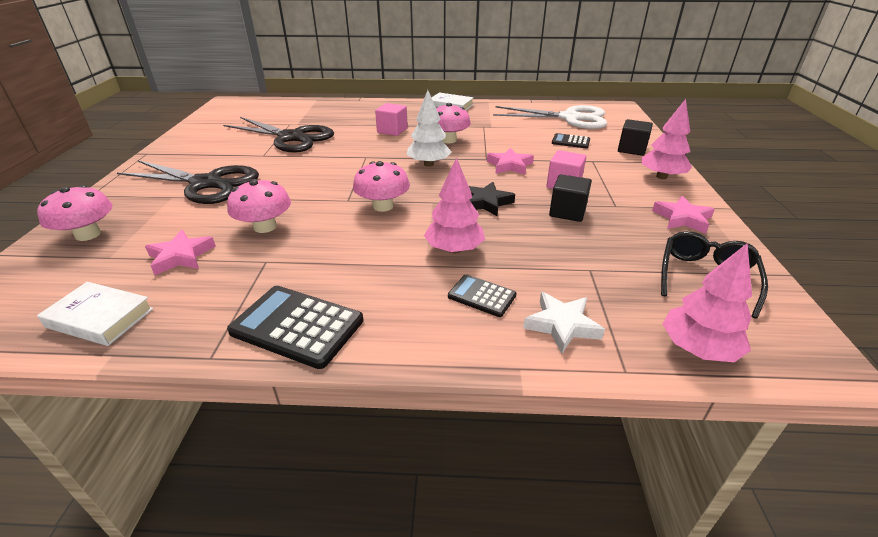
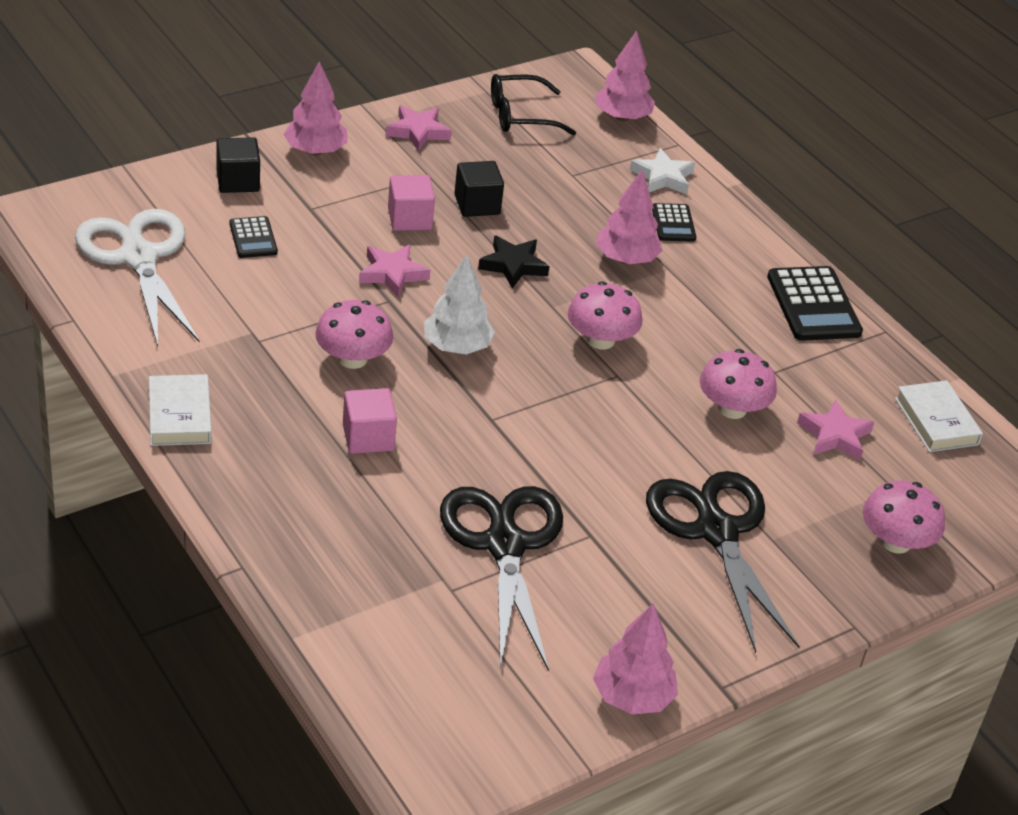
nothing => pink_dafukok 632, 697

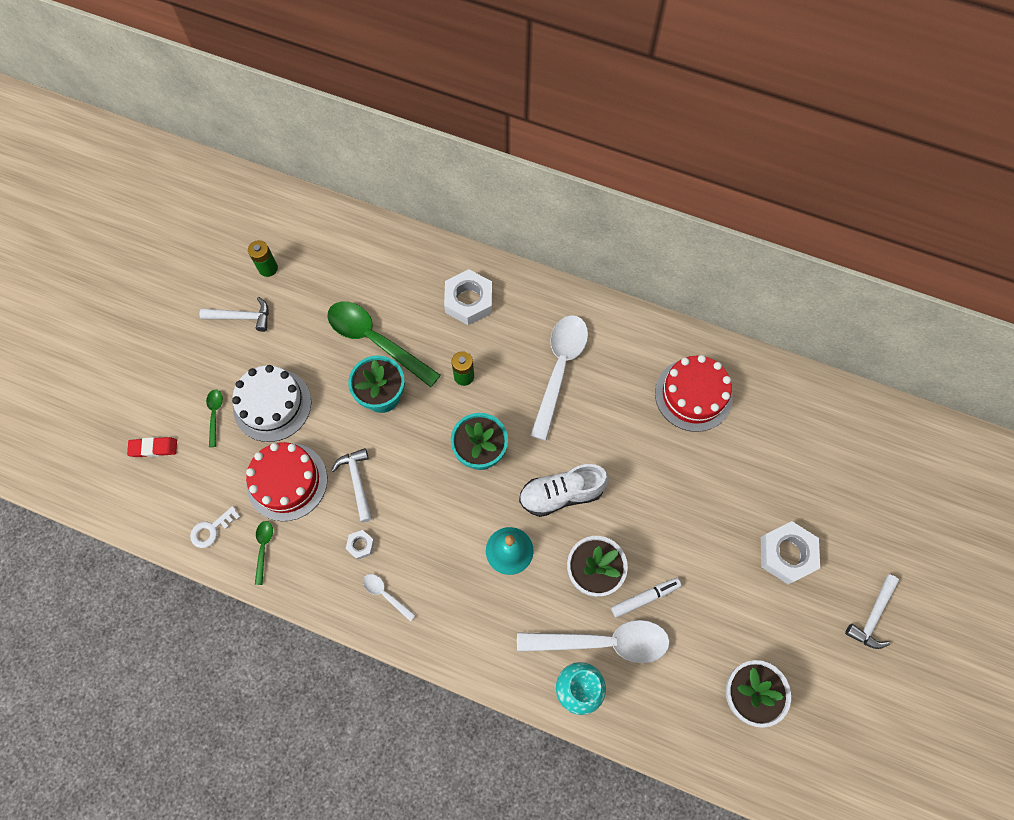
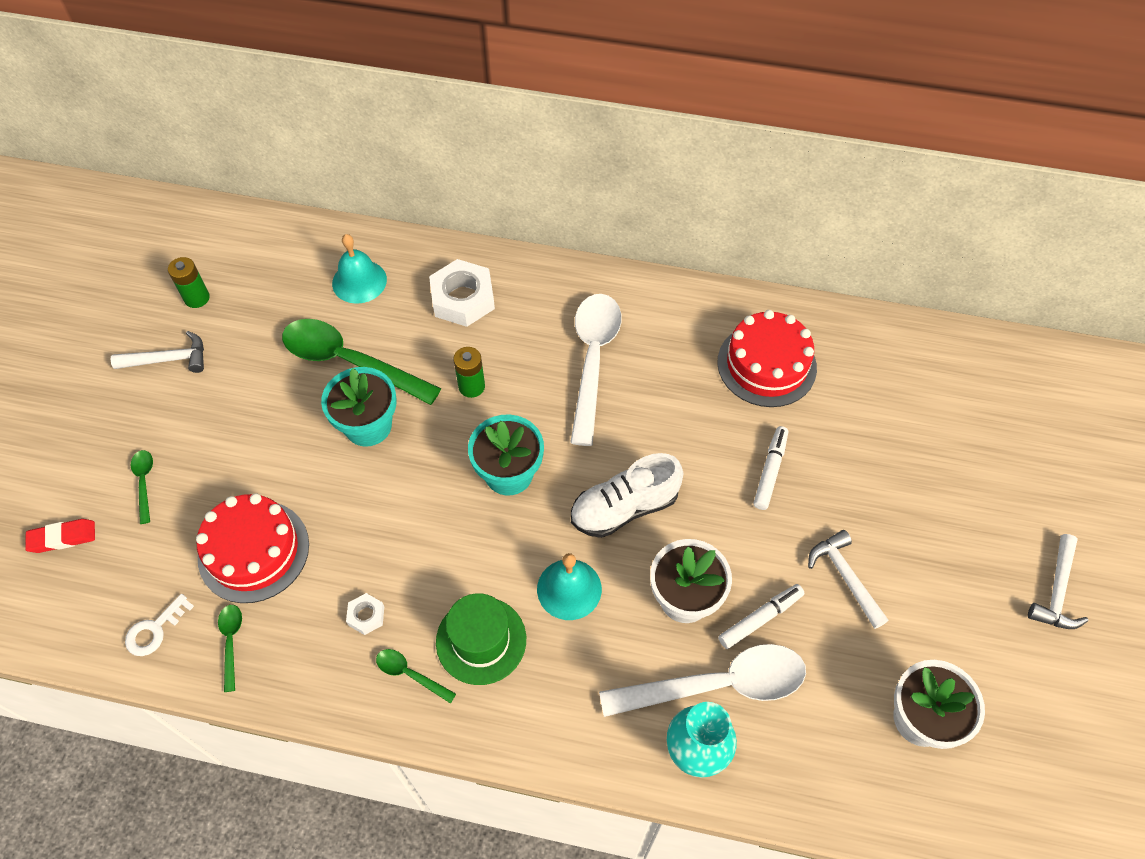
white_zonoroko 272, 405 => nothing
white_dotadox 357, 482 => white_dotadox 845, 577, moved
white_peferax 385, 594 => green_peferax 410, 674
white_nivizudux 787, 554 => nothing
nothing => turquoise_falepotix 359, 281
nothing => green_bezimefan 481, 640
nothing => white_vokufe 770, 471

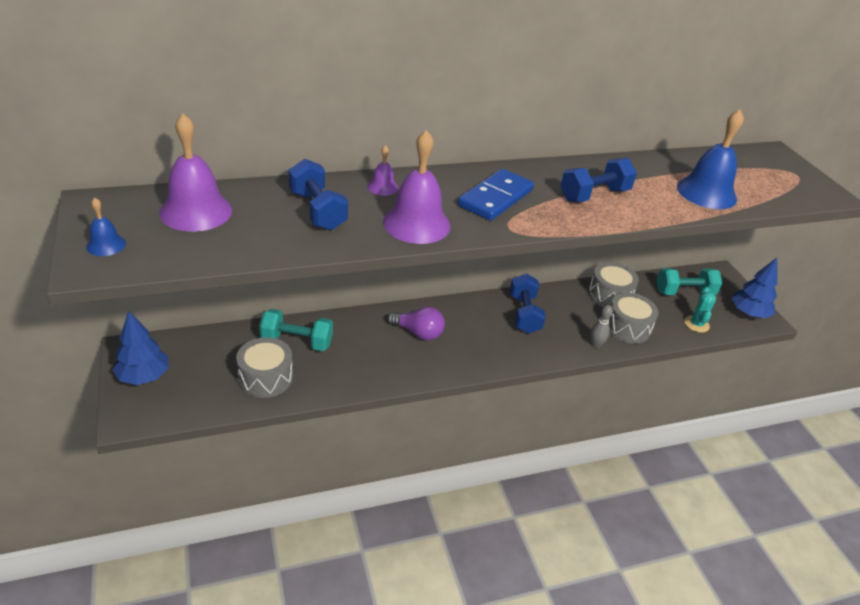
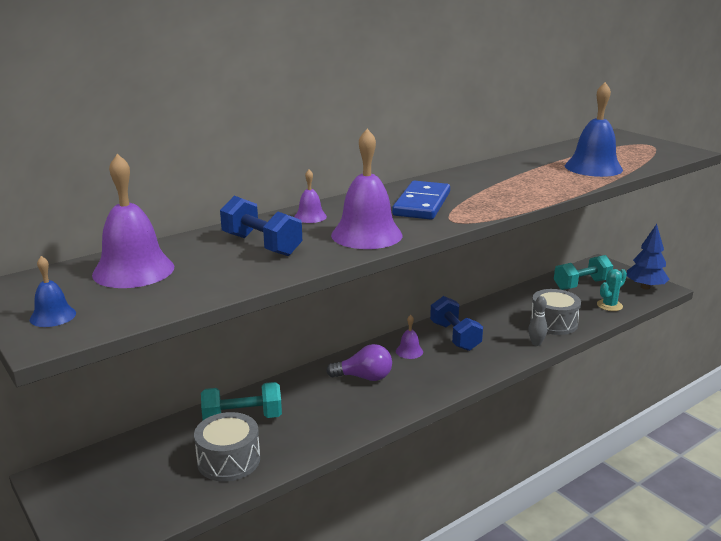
blue_dafukok 144, 376 => nothing
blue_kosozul 594, 195 => nothing
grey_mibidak 609, 295 => nothing
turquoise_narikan 696, 324 => turquoise_narikan 609, 305, 60 degrees clockwise
nothing => purple_falepotix 409, 351

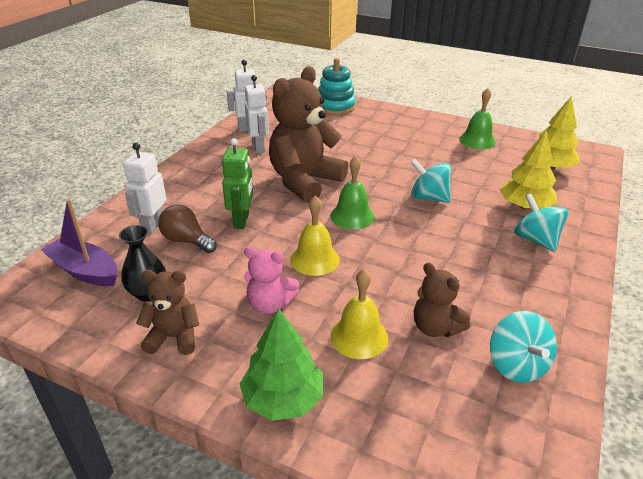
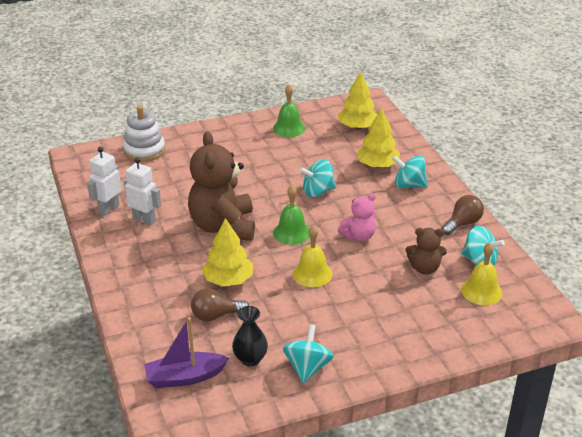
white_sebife 153, 226 => nothing
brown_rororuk 174, 337 => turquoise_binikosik 307, 368
green_sebife 241, 221 => yellow_dafukok 228, 280
green_dafukok 283, 398 => nothing
pink_rororuk 270, 304 => pink_rororuk 358, 236, moved
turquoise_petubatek 335, 107 => white_petubatek 144, 150
yellow_falepotix 359, 336 => yellow_falepotix 481, 291, moved
nothing => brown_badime 462, 223

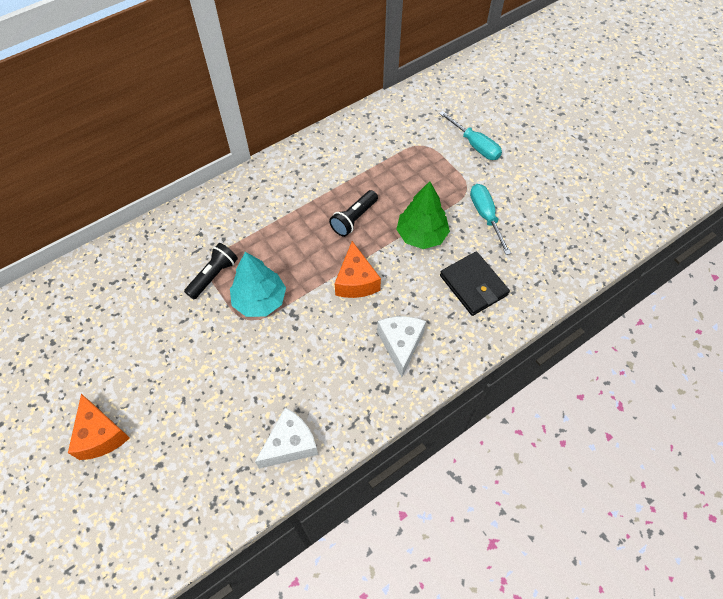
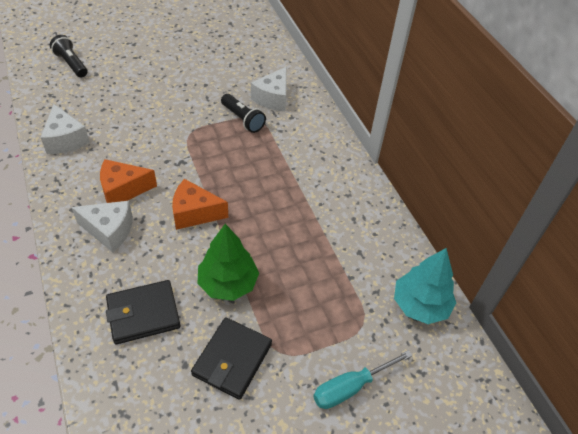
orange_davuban 101, 435 => orange_davuban 123, 190, moved
turquoise_dafukok 259, 300 => turquoise_dafukok 420, 305, moved
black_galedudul 354, 219 => black_galedudul 71, 64, moved
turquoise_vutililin 485, 215 => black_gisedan 232, 359
nothing => white_davuban 273, 98

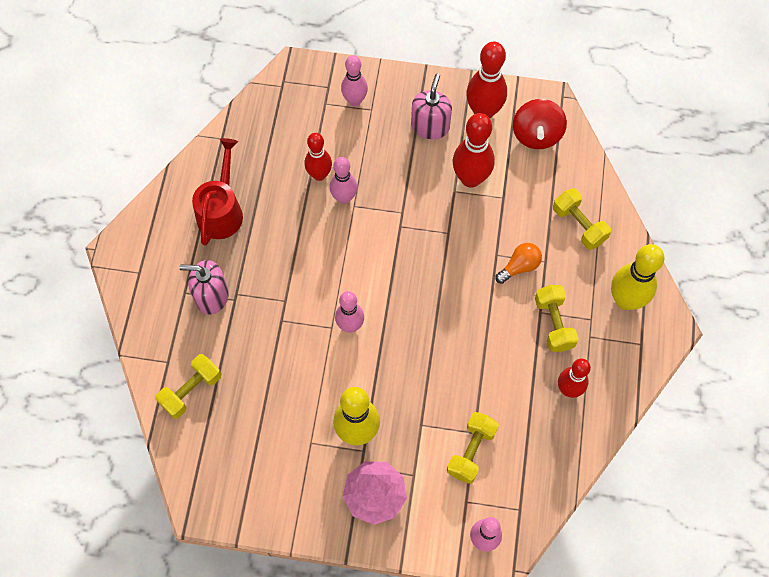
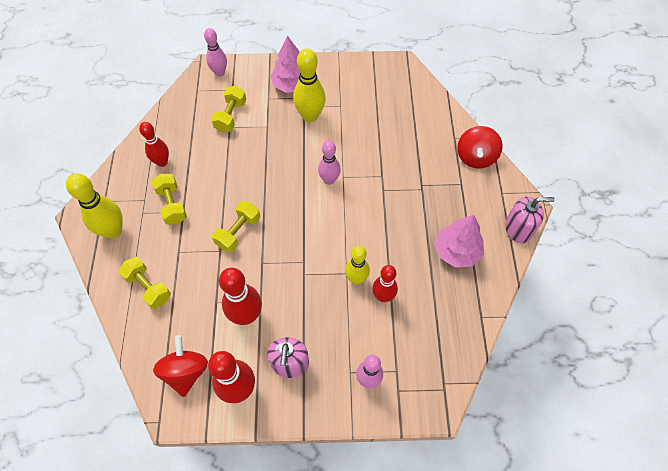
yellow_kosozul 191, 390 => yellow_kosozul 238, 232, moved
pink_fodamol 211, 296 => pink_fodamol 518, 229, moved
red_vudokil 221, 210 => pink_dafukok 456, 251
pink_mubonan 344, 198 => yellow_mubonan 356, 279
orange_badime 519, 266 => nothing
nothing => red_binikosik 475, 157

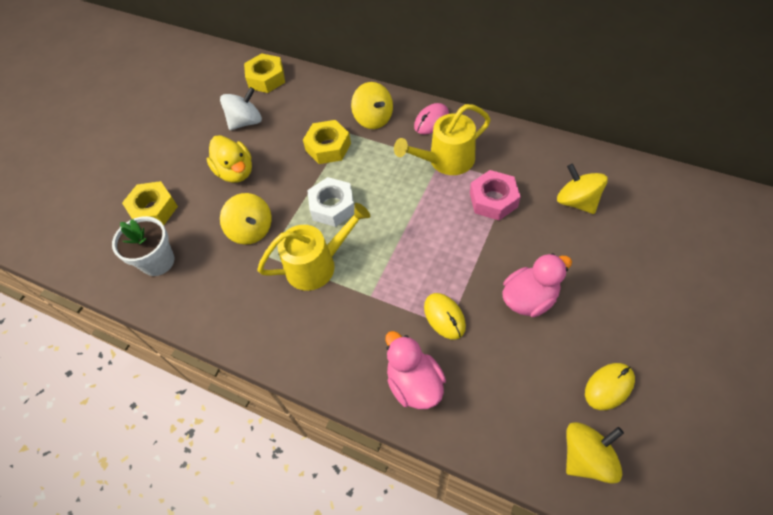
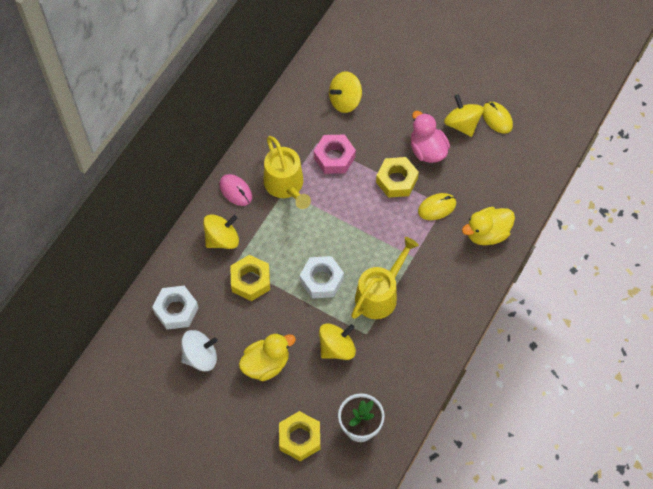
white_binikosik 246, 122 => white_binikosik 200, 357, 105 degrees clockwise
yellow_nivizudux 266, 78 => yellow_nivizudux 396, 180, moved
yellow_vudokil 317, 264 => yellow_vudokil 380, 294, 60 degrees clockwise
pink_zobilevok 414, 383 => yellow_zobilevok 487, 233
yellow_binikosik 586, 457 => yellow_binikosik 462, 124, moved
nothing => white_nivizudux 176, 310

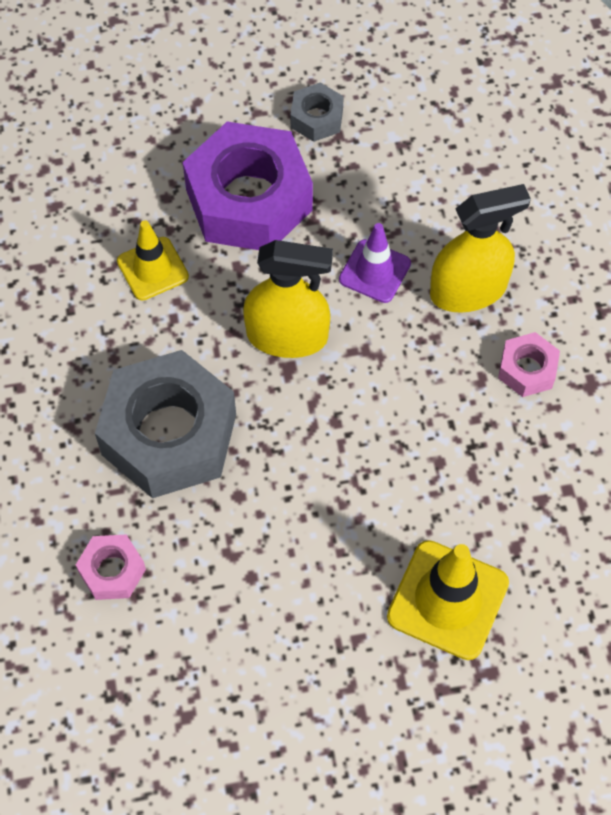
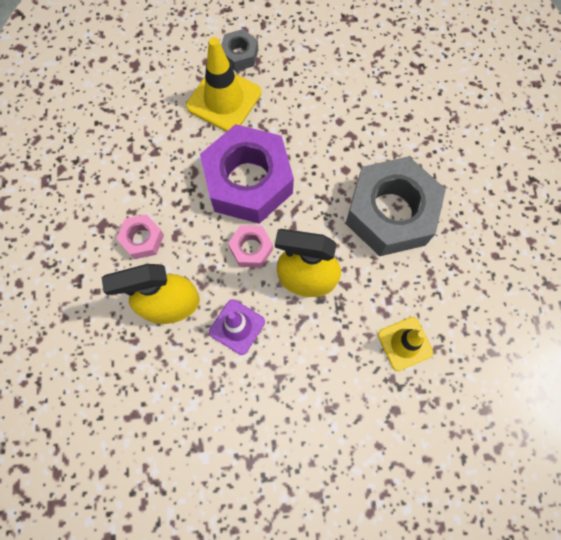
pink_nivizudux 112, 571 => pink_nivizudux 251, 248, moved
purple_nivizudux 249, 200 => purple_nivizudux 248, 181, moved
grey_nivizudux 316, 118 => grey_nivizudux 239, 55, moved

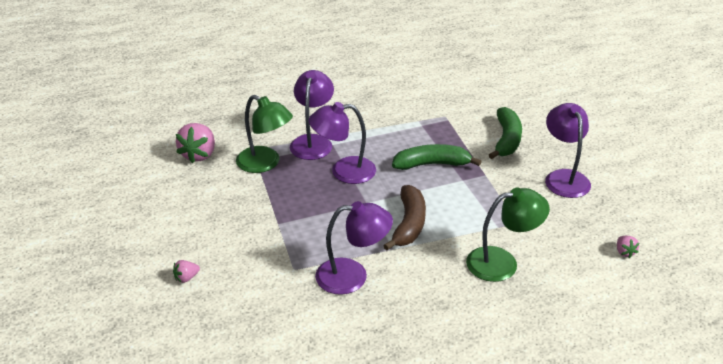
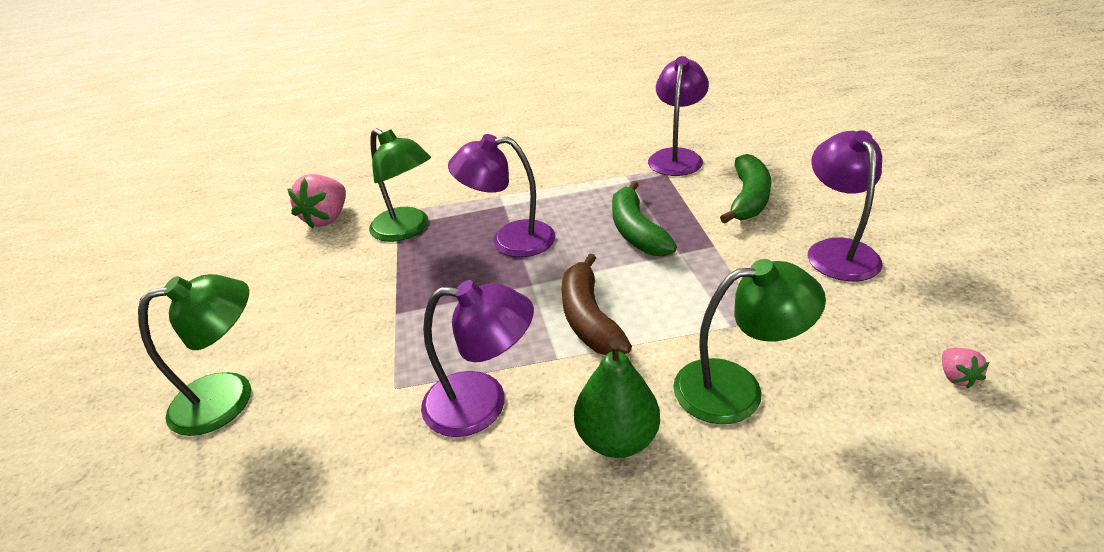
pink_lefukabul 186, 278 => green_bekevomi 229, 397
purple_bekevomi 313, 142 => purple_bekevomi 676, 157, moved
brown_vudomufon 409, 224 => brown_vudomufon 589, 318, 150 degrees clockwise
green_vudomufon 431, 164 => green_vudomufon 636, 231, 105 degrees counterclockwise
nothing => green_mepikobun 617, 438

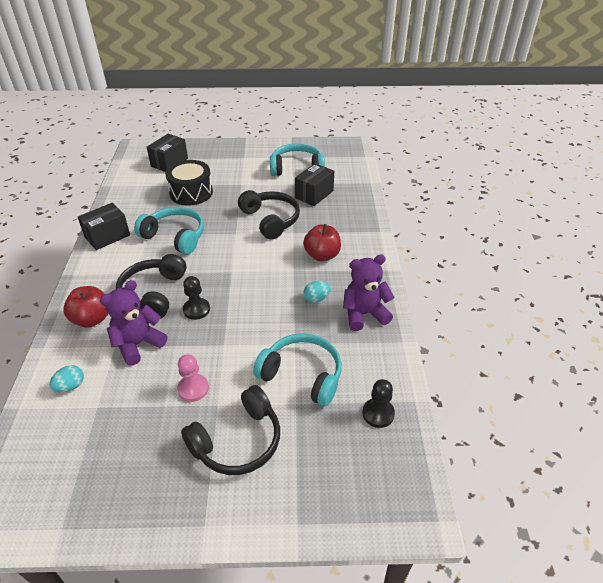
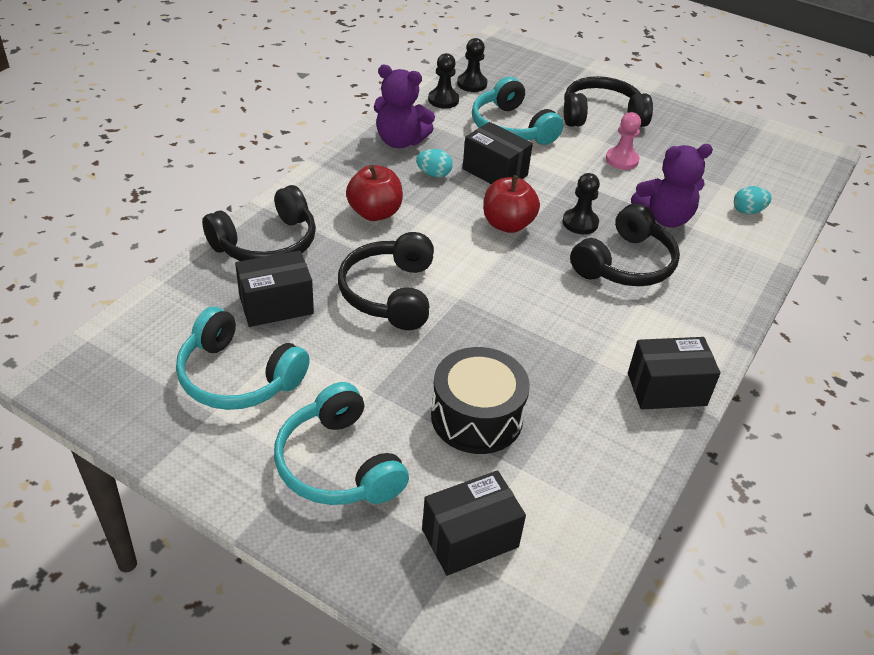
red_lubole 92, 319 => red_lubole 507, 224, moved
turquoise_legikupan 175, 237 => turquoise_legikupan 338, 464, moved
nothing => black_legikupan 266, 243
nothing => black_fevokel 443, 100
nothing => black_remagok 495, 172

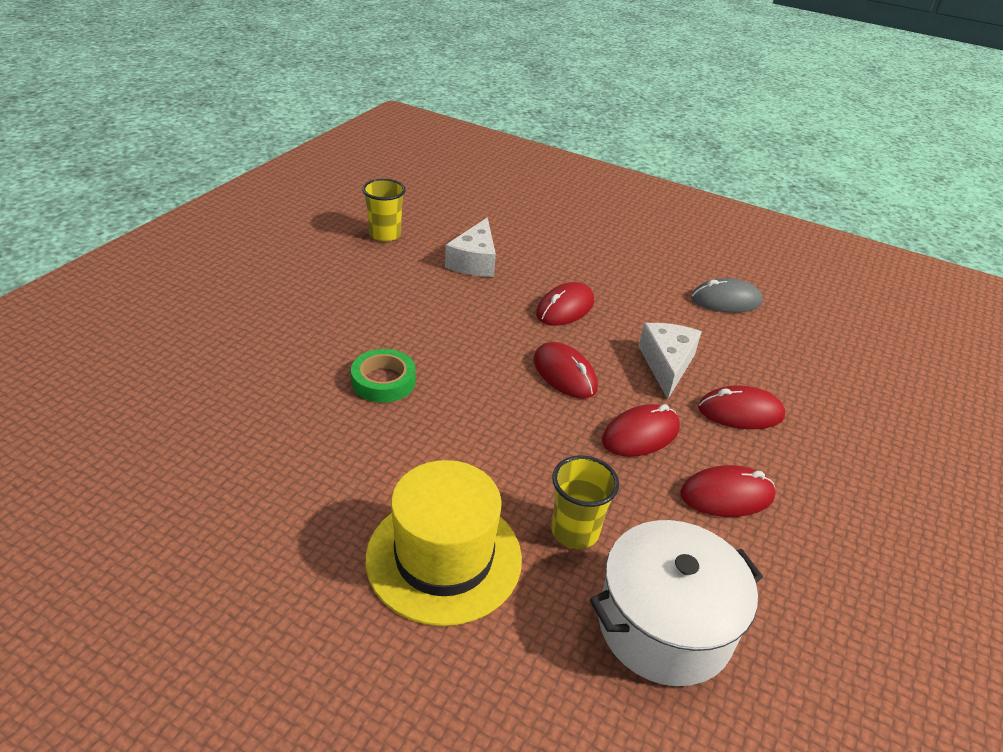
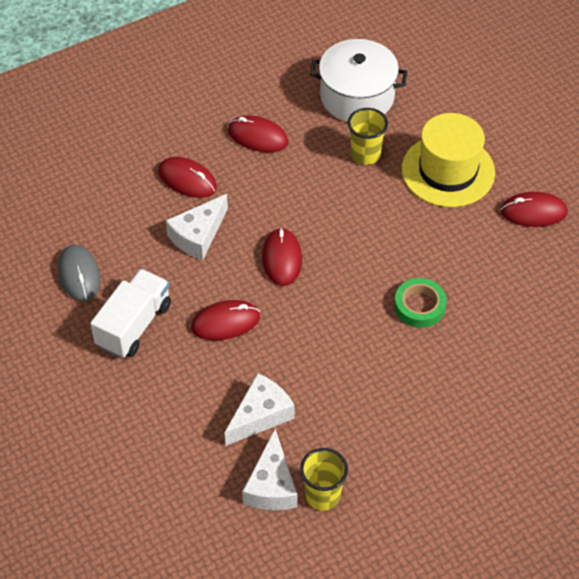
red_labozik 640, 434 => red_labozik 533, 212, moved
grey_labozik 726, 300 => grey_labozik 79, 275, 45 degrees clockwise
nothing => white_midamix 134, 325
nothing => white_davuban 271, 485

